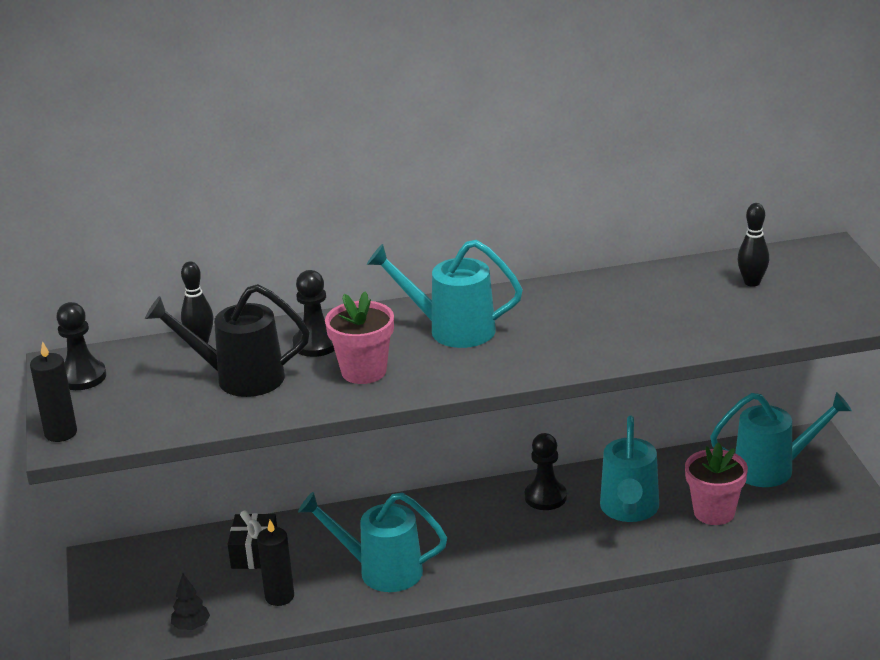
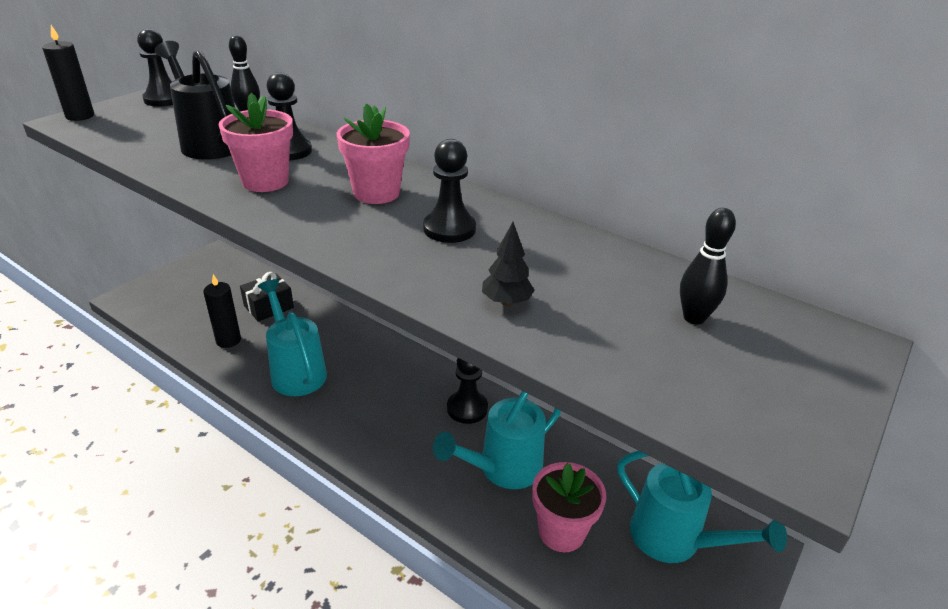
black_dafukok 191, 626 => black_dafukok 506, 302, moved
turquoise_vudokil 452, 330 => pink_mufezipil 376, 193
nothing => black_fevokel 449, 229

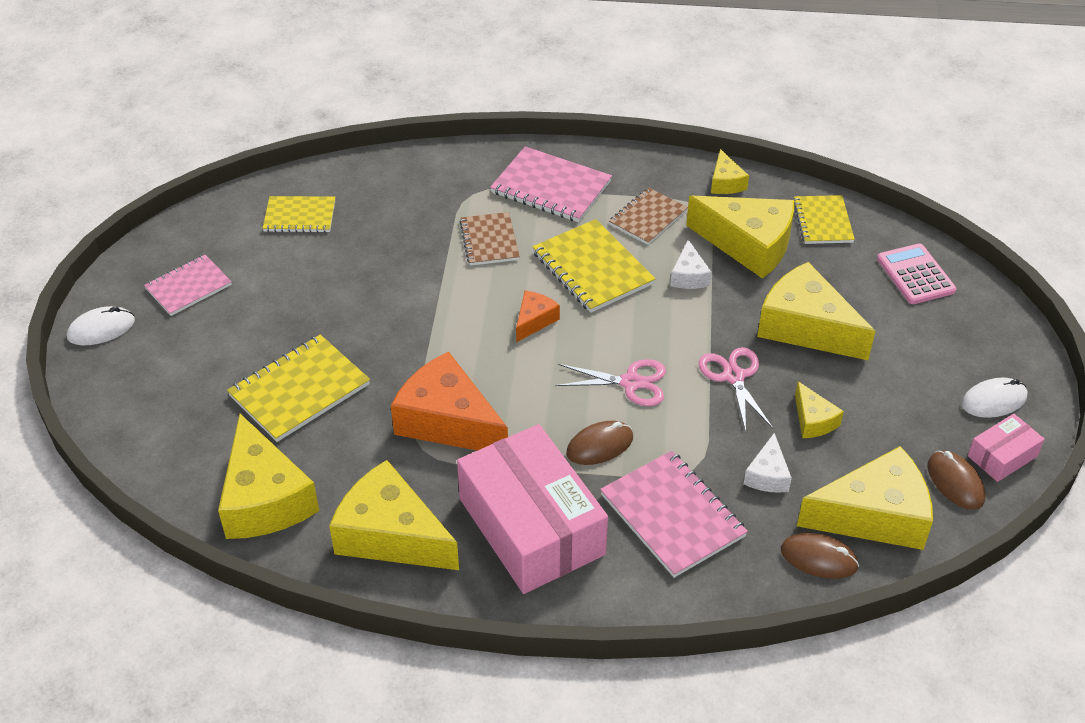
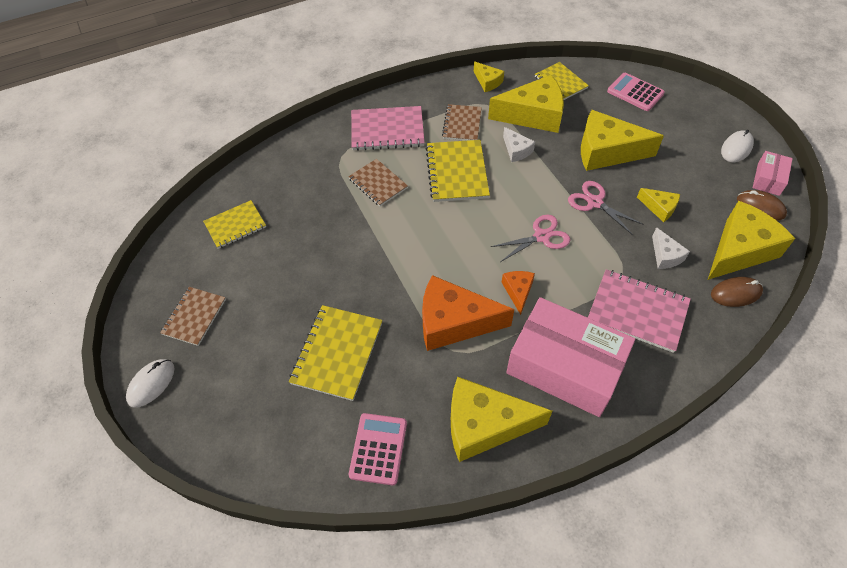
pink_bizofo 188, 287 => brown_bizofo 194, 317
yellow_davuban 264, 499 => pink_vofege 378, 449
orange_davuban 534, 320 => orange_davuban 518, 291, moved
yellow_bizofo 592, 268 => yellow_bizofo 456, 172, 60 degrees clockwise
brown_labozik 599, 445 => nothing

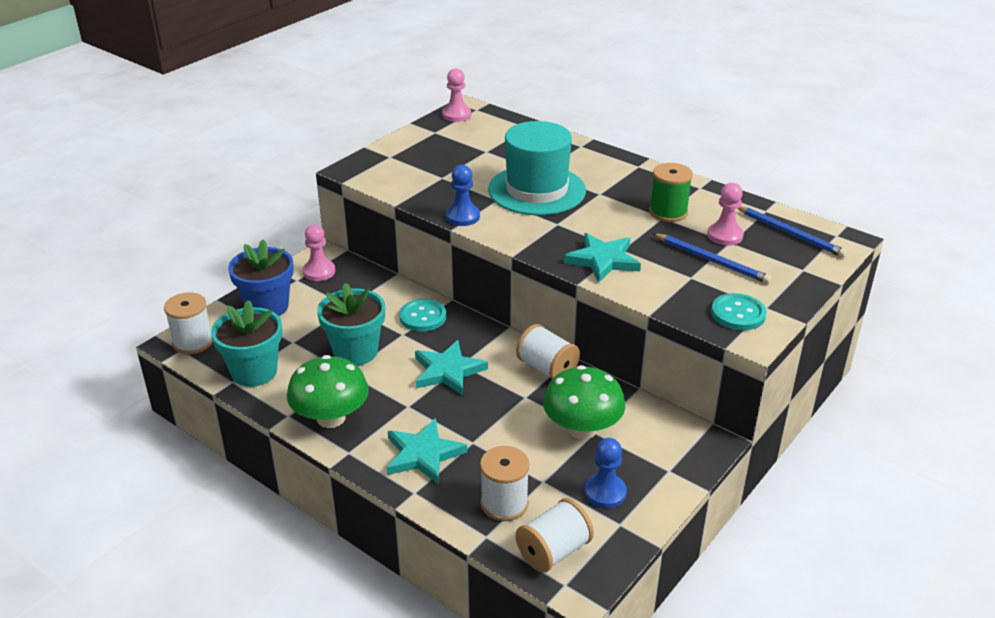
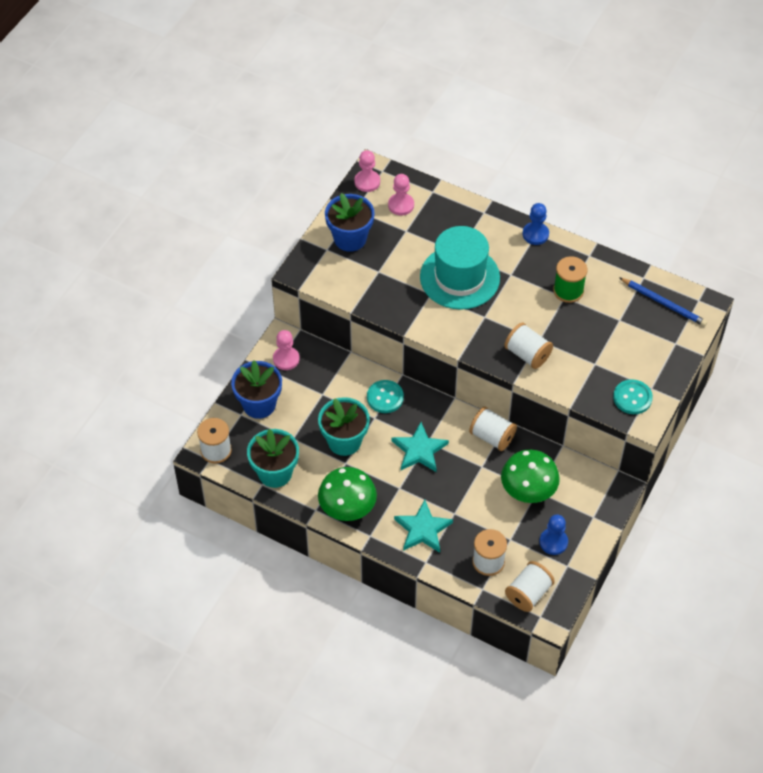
blue_fevokel 462, 217 => blue_fevokel 535, 234, moved
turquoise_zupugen 603, 260 => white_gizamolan 527, 354
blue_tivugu 712, 261 => nothing
pink_fevokel 725, 235 => pink_fevokel 401, 205, moved
nothing => blue_mufezipil 350, 238

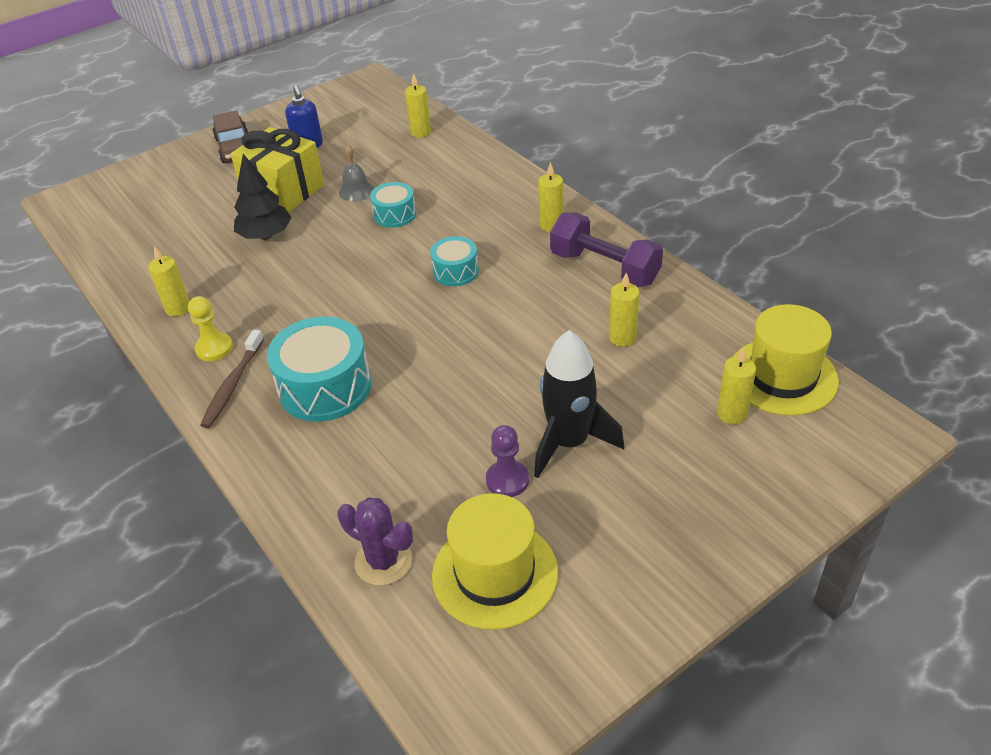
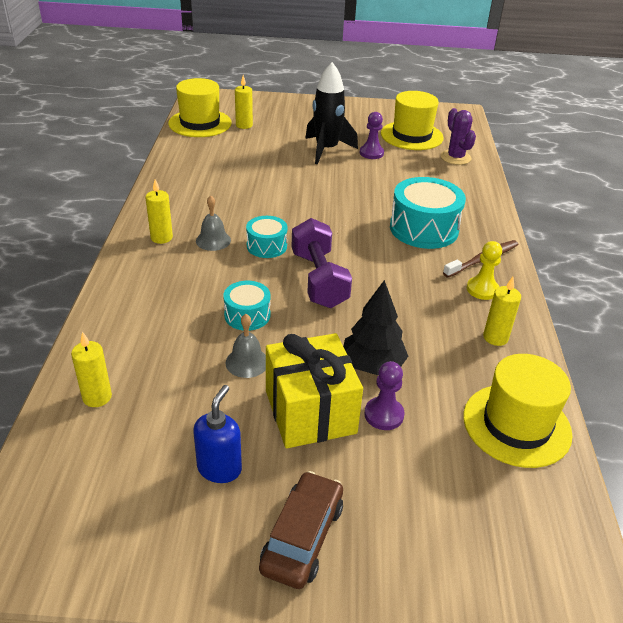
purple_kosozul 604, 268 => purple_kosozul 319, 279, moved
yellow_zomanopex 622, 338 => nothing
nothing => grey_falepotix 213, 240
nothing => purple_fevokel 384, 415
nothing => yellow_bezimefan 516, 425

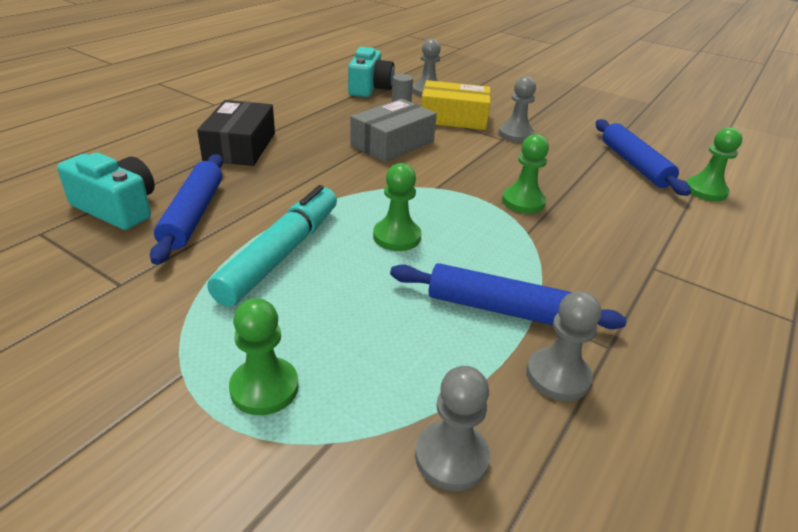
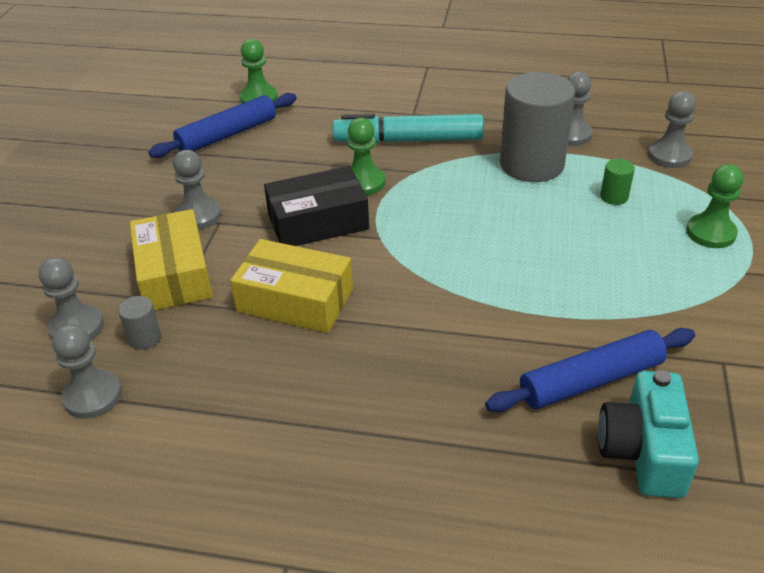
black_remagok 240, 146 => black_remagok 318, 221, moved
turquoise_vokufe 281, 254 => turquoise_vokufe 408, 140, moved
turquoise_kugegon 369, 88 => grey_fevokel 92, 396
grey_remagok 392, 143 => yellow_remagok 295, 300
green_fevokel 396, 237 => nothing
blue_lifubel 500, 309 => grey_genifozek 531, 164
nothing => green_genifozek 614, 197

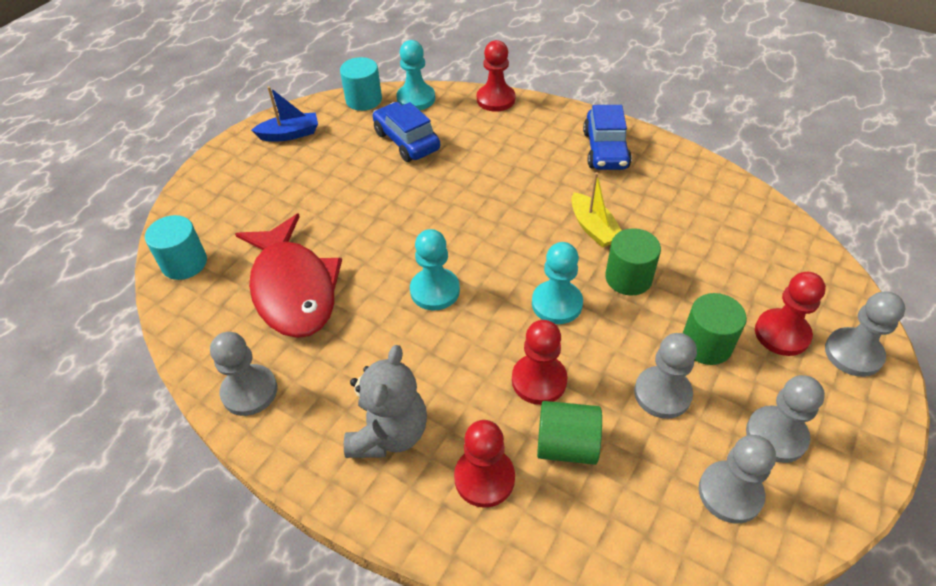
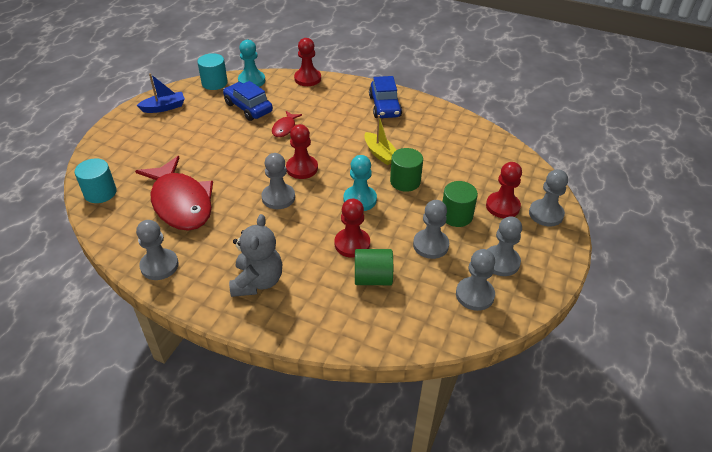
turquoise_fevokel 435, 290 => grey_fevokel 278, 197
red_fevokel 484, 478 => red_fevokel 302, 168, moved
nothing => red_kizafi 285, 128

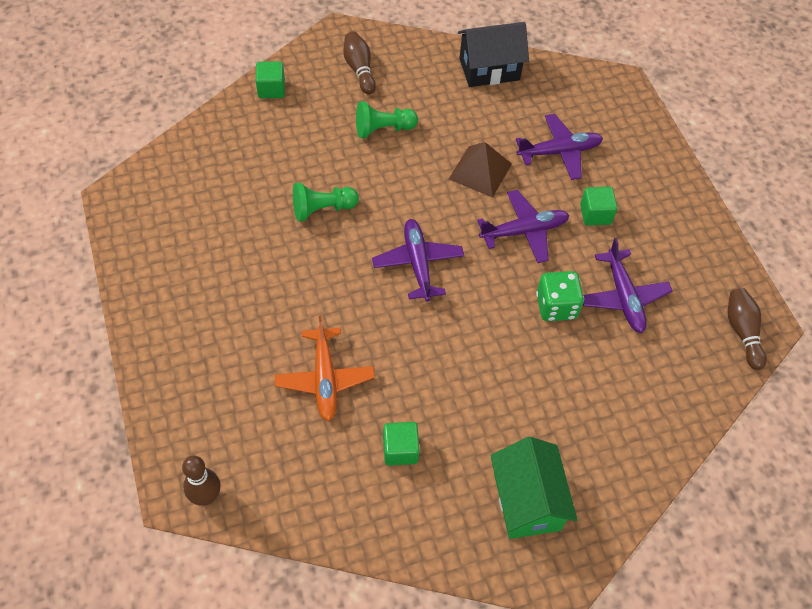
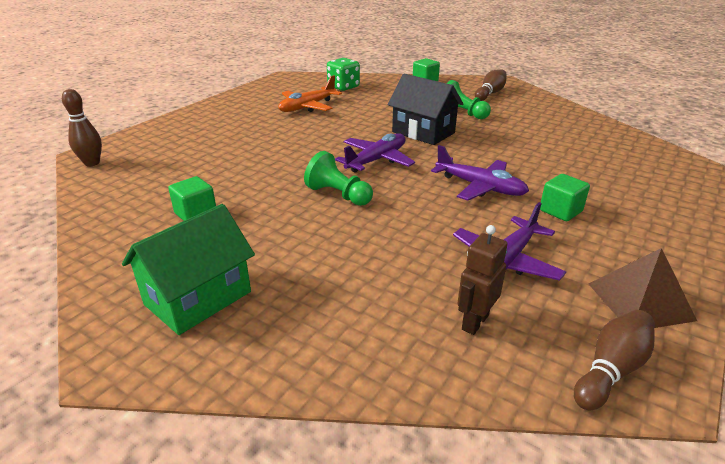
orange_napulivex 325, 379 => orange_napulivex 307, 107, moved
green_fevokel 322, 209 => green_fevokel 338, 195, moved
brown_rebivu 480, 171 => brown_rebivu 640, 301, moved
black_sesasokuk 489, 69 => black_sesasokuk 423, 132, moved
purple_napulivex 559, 152 => nothing
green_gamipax 556, 306 => green_gamipax 343, 87, moved
nothing => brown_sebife 474, 322

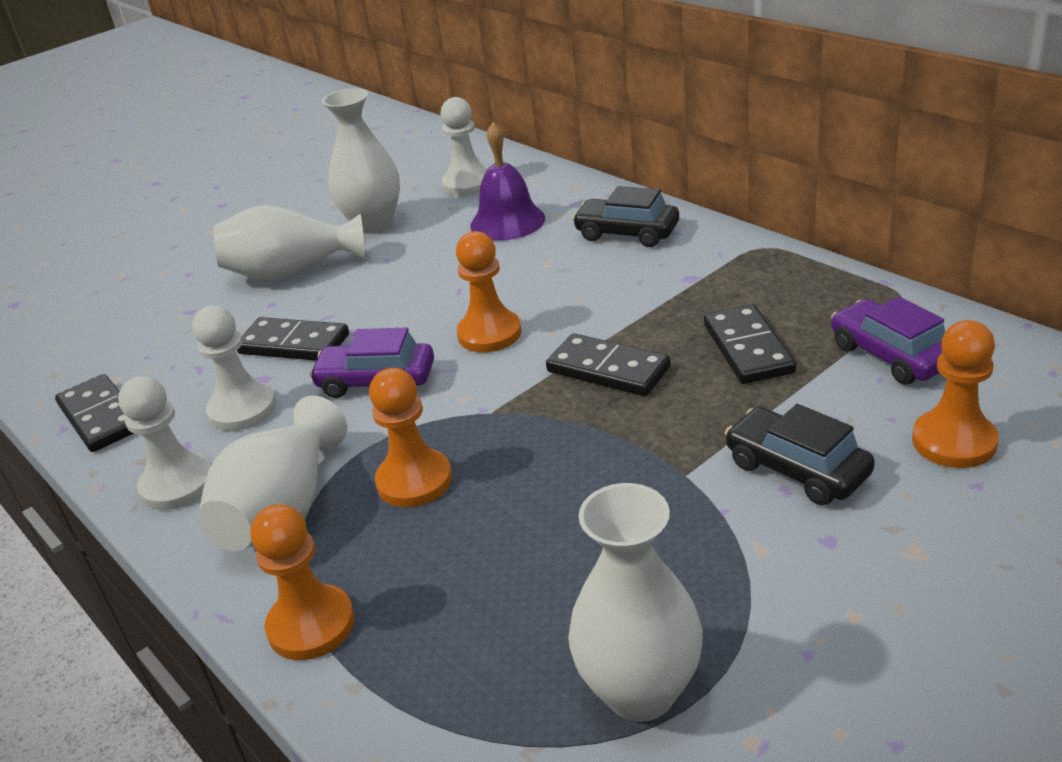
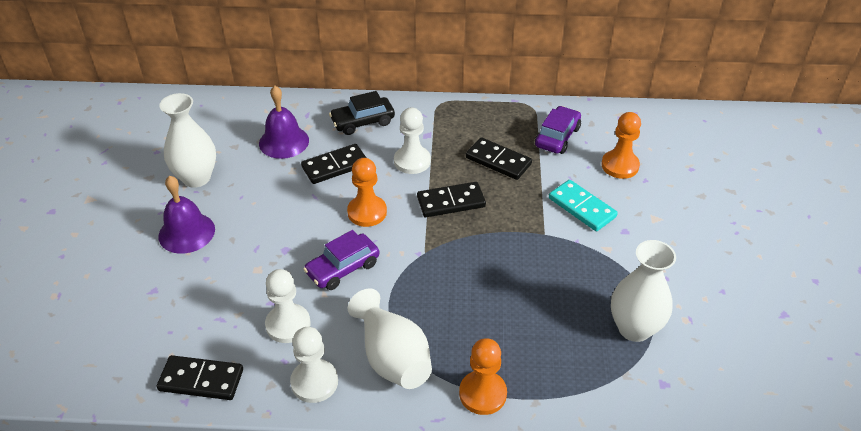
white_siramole 291, 271 => purple_falepotix 186, 232
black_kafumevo 294, 344 => black_kafumevo 335, 166, moved
orange_fevokel 414, 481 => nothing
white_fevokel 467, 184 => white_fevokel 412, 161, moved
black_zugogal 797, 469 => turquoise_kafumevo 582, 208
purple_zugogal 891, 355 => purple_zugogal 557, 137, 105 degrees clockwise

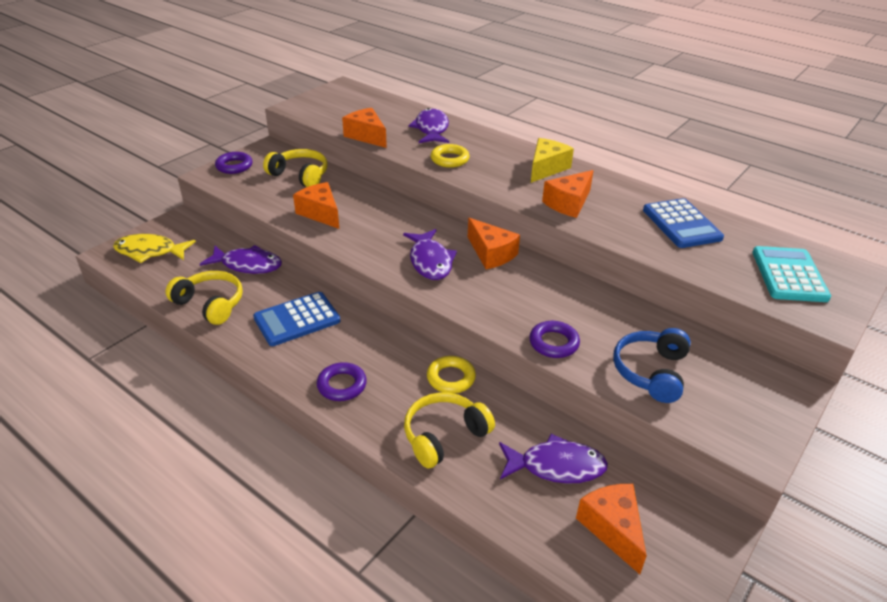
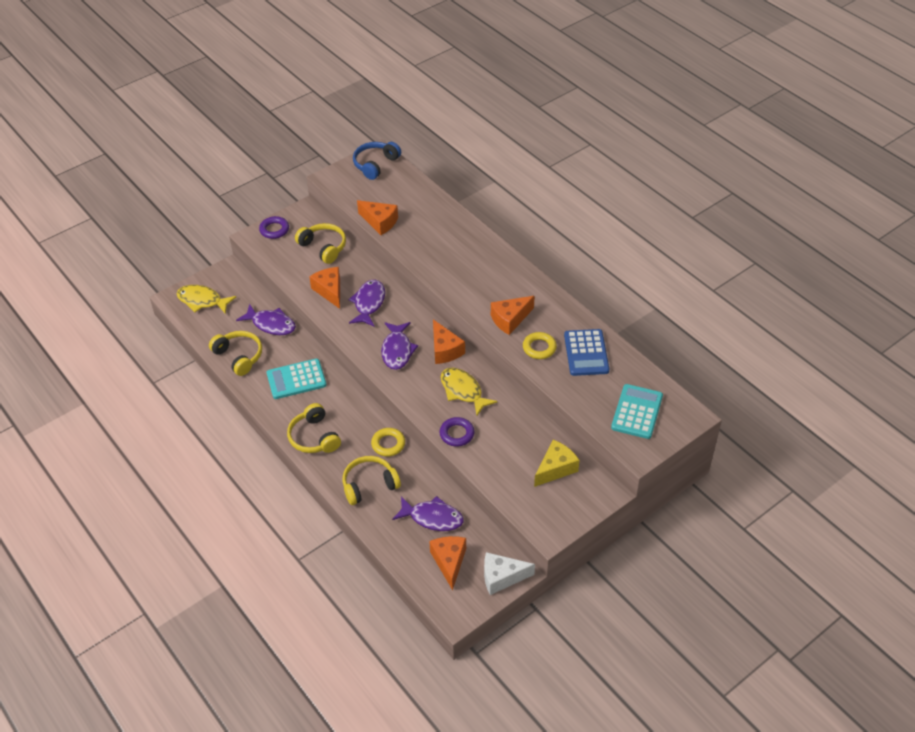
blue_vofege 297, 319 => turquoise_vofege 296, 379
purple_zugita 342, 385 => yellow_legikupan 314, 437
orange_davuban 367, 136 => orange_davuban 380, 222, 150 degrees clockwise
purple_kizafi 431, 129 => purple_kizafi 369, 303, moved
yellow_zugita 449, 159 => yellow_zugita 539, 348, moved
yellow_davuban 546, 168 => yellow_davuban 556, 469, moved
blue_legikupan 651, 372 => blue_legikupan 375, 164, moved
nothing => yellow_kizafi 463, 391
nothing => white_davuban 502, 577

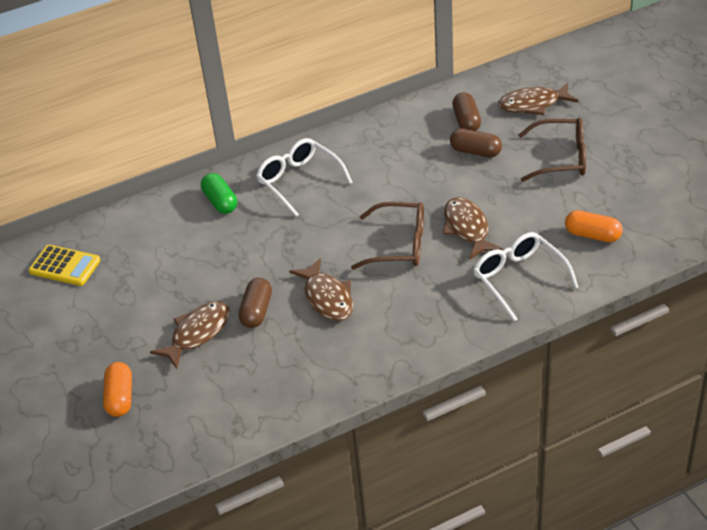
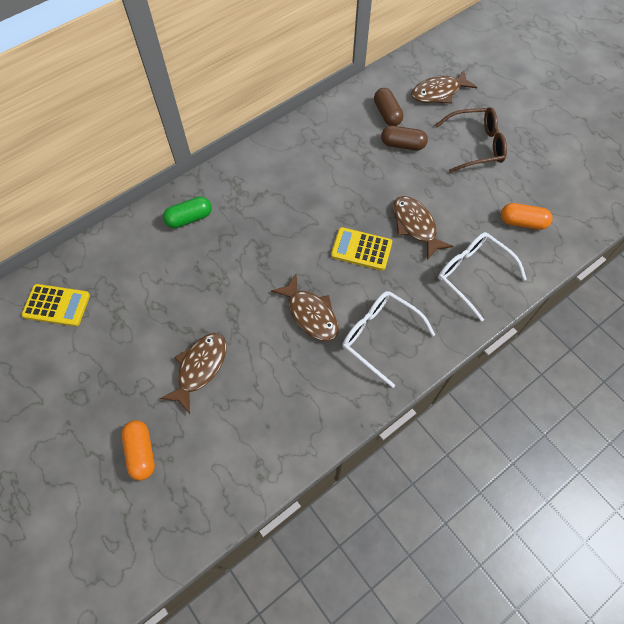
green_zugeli 220, 202 => green_zugeli 189, 218, 75 degrees counterclockwise
brown_zugeli 257, 311 => nothing
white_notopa 299, 181 => white_notopa 379, 336, moved
brown_notopa 399, 245 => yellow_vofege 361, 249

